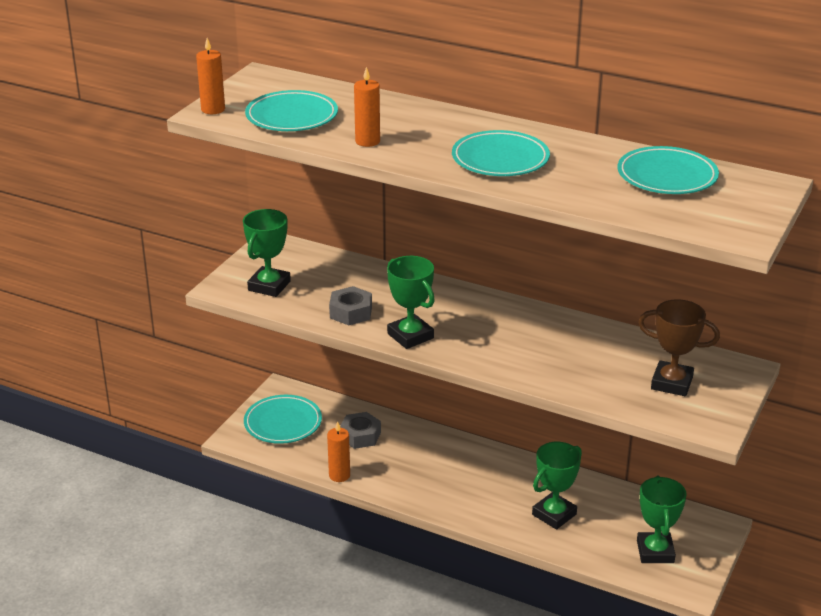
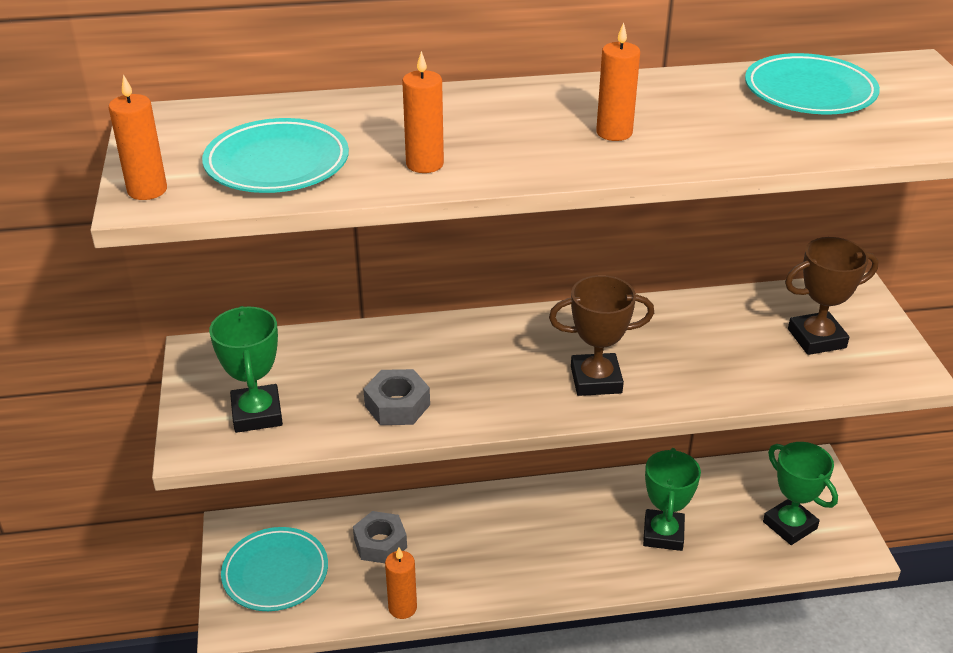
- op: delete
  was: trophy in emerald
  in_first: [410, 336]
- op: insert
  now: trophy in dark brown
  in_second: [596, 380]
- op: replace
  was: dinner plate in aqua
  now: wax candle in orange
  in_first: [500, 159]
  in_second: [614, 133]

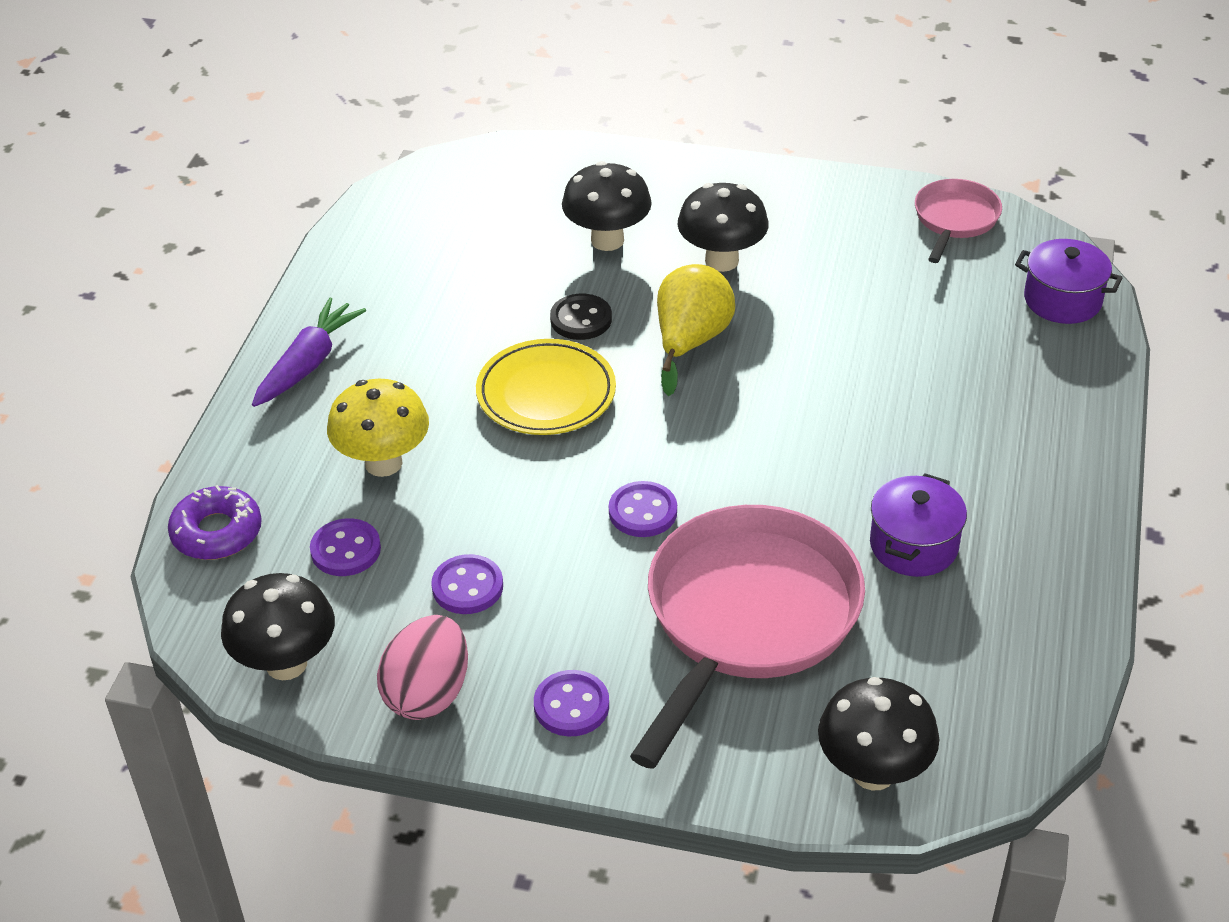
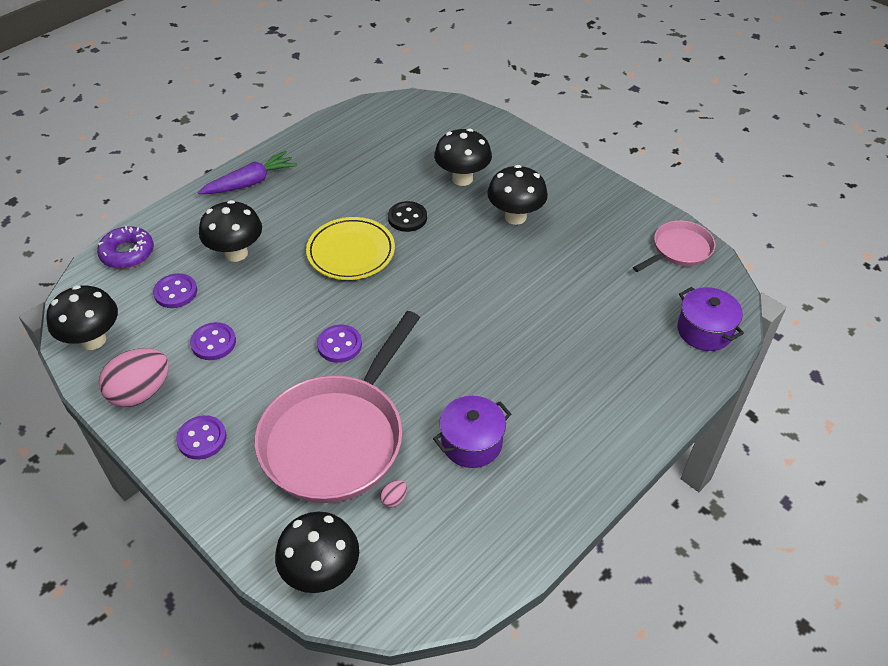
- op: delete
  was: pear in golden
  in_first: [690, 342]
- op: insert
  now: toy egg in rosy
  in_second: [394, 499]
- op: recolor
  was: toadstool in golden
  now: toadstool in jet-black
  in_first: [383, 463]
  in_second: [236, 253]
- op: rotate
  was: frying pan in rosy
  in_first: [747, 618]
  in_second: [337, 437]
  clockwise: 150

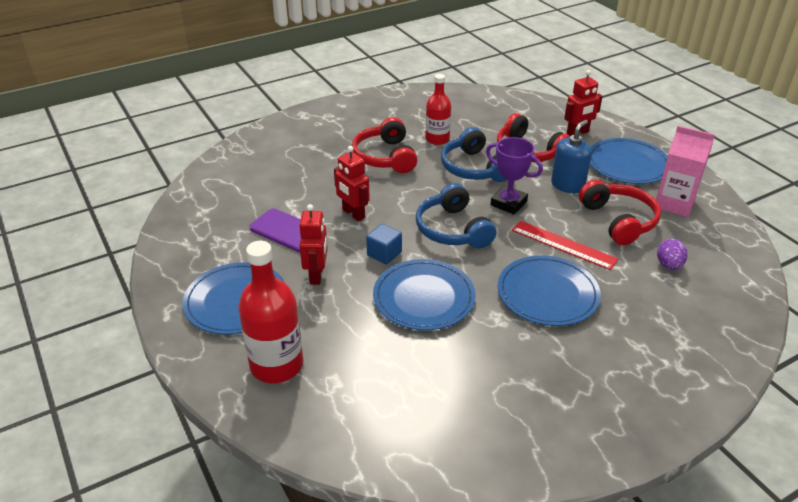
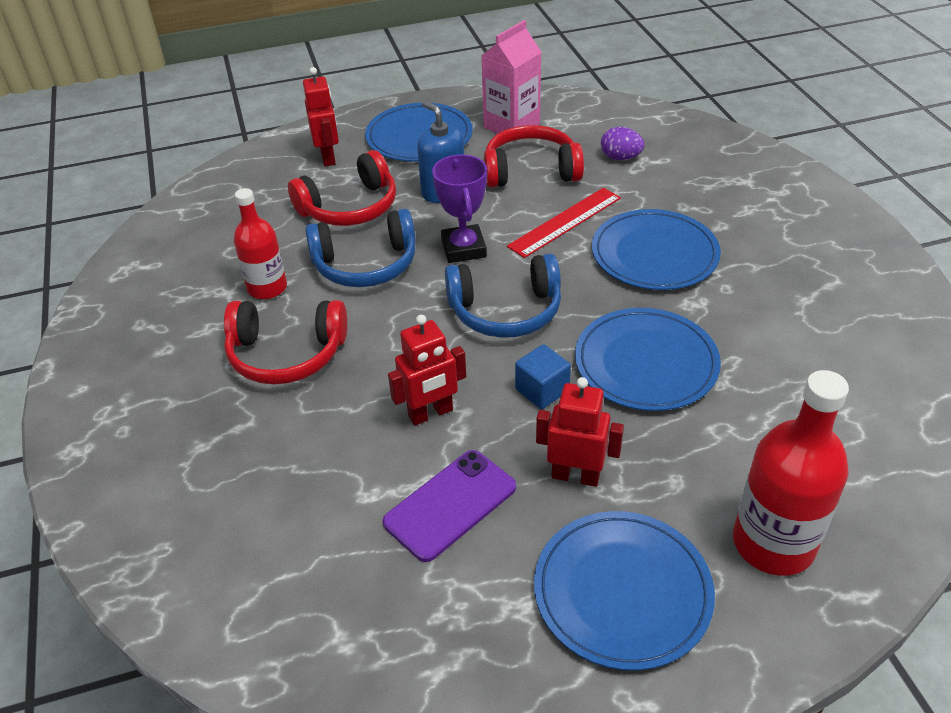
- op: rotate
  was: trophy in royal purple
  in_first: [508, 203]
  in_second: [463, 248]
  clockwise: -60

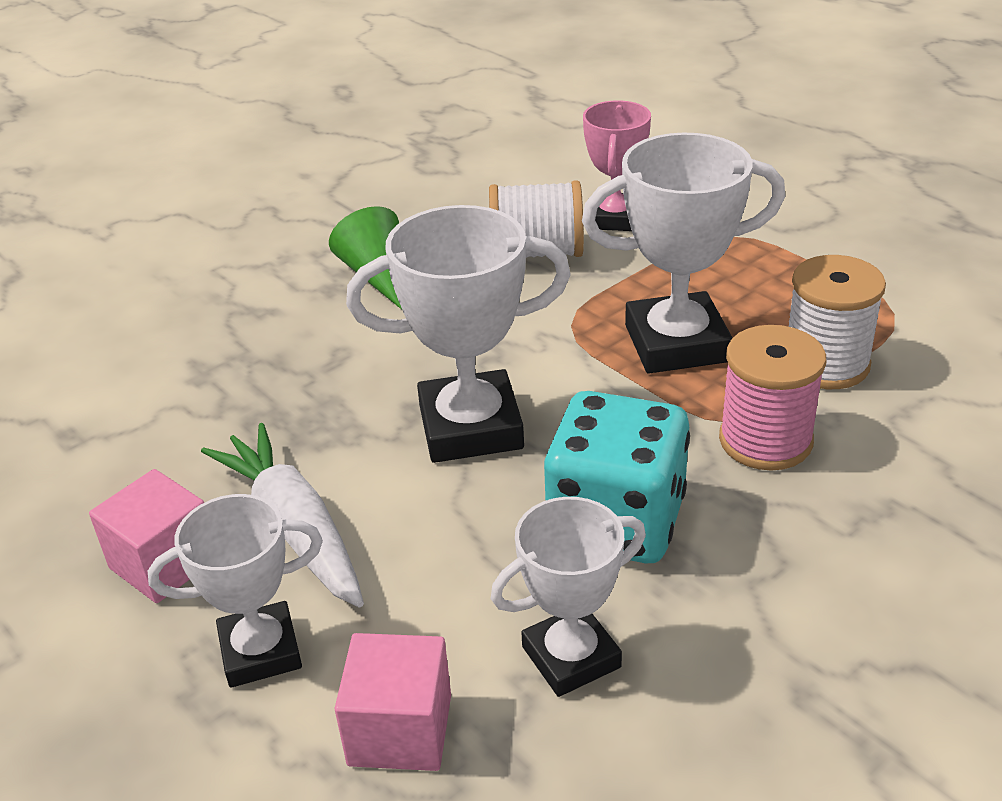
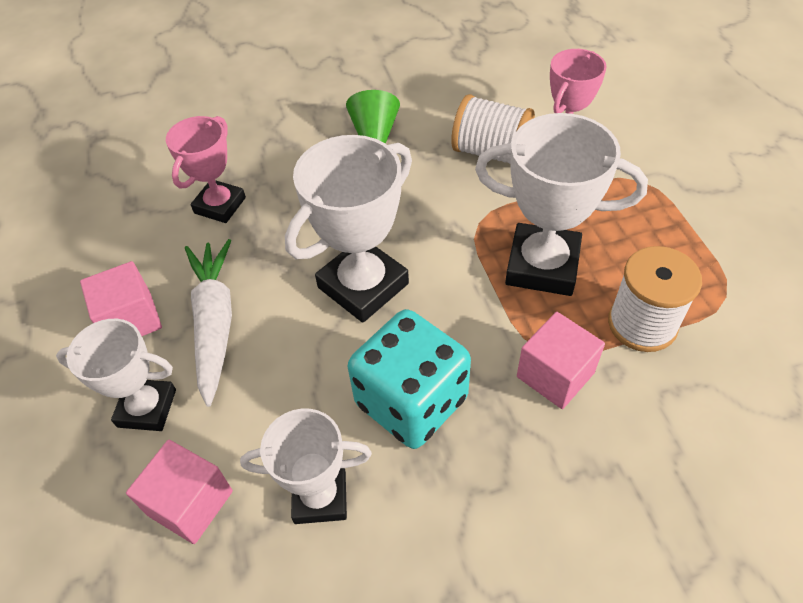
- op: insert
  now: trophy in rosy
  in_second: [220, 205]
- op: replace
  was: reel of thread in rosy
  now: cube in rosy
  in_first: [765, 440]
  in_second: [555, 375]
- op: rotate
  was: trophy in pure white
  in_first: [470, 427]
  in_second: [363, 285]
  clockwise: -60

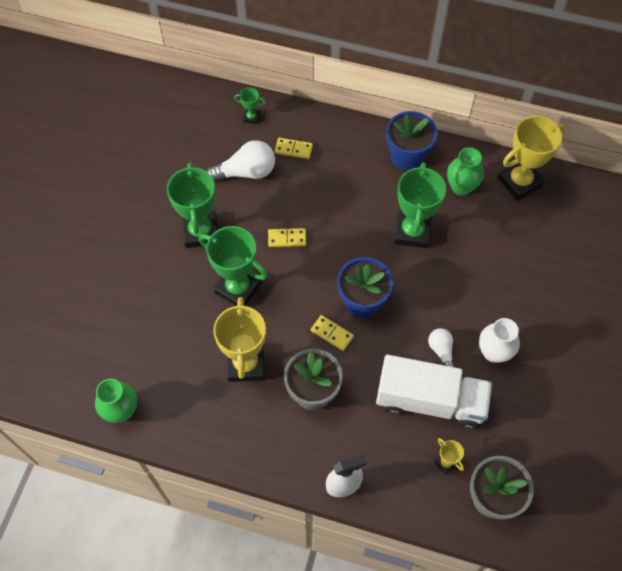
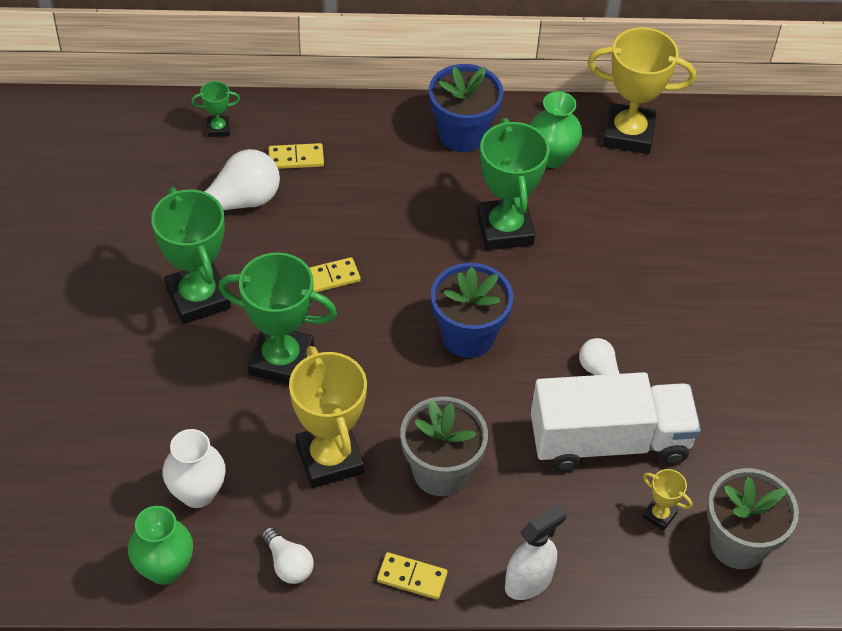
- op: insert
  now: light bulb in pure white
  in_second: [288, 564]
- op: move
  was: domino piece in golden
  in_first: [331, 334]
  in_second: [412, 577]
- op: move
  was: tall vase in pure white
  in_first: [493, 352]
  in_second: [197, 493]
- op: rotate
  was: trophy in golden
  in_first: [519, 182]
  in_second: [628, 133]
  clockwise: 60

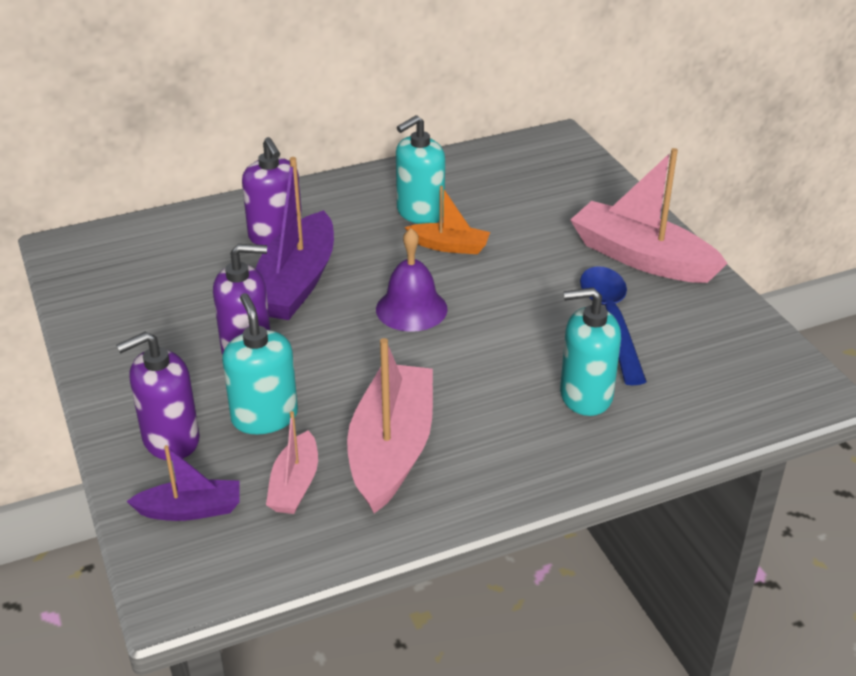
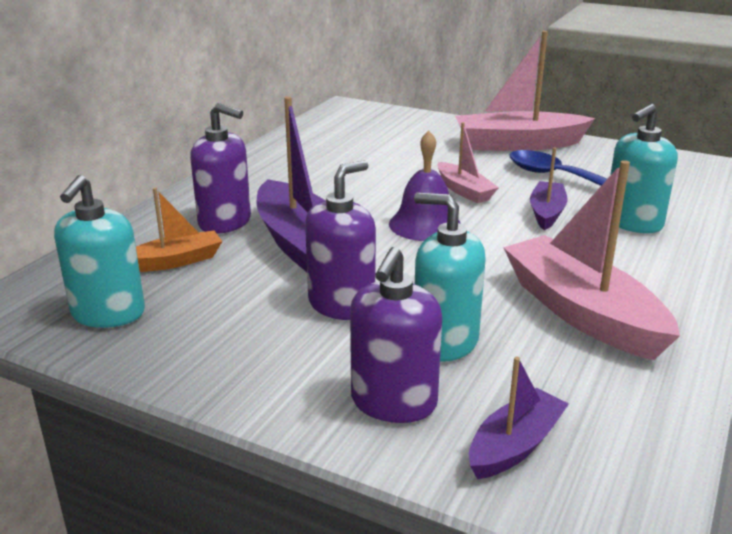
- op: insert
  now: boat in royal purple
  in_second: [546, 213]
- op: move
  was: boat in rosy
  in_first: [295, 484]
  in_second: [464, 191]
- op: move
  was: pump bottle in aqua
  in_first: [420, 212]
  in_second: [108, 313]
- op: move
  was: boat in orange
  in_first: [449, 246]
  in_second: [175, 261]

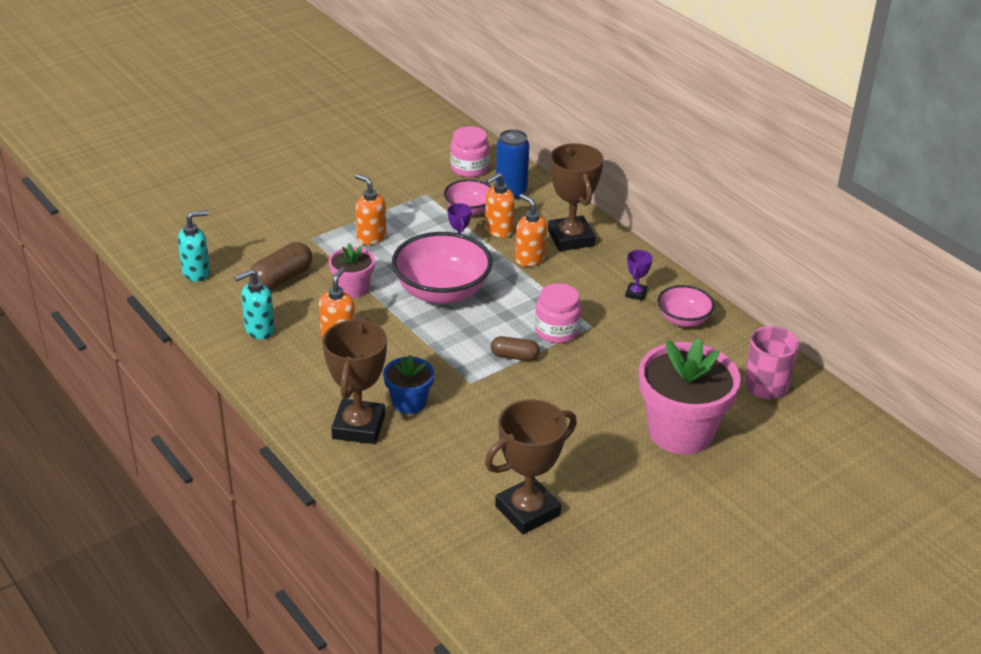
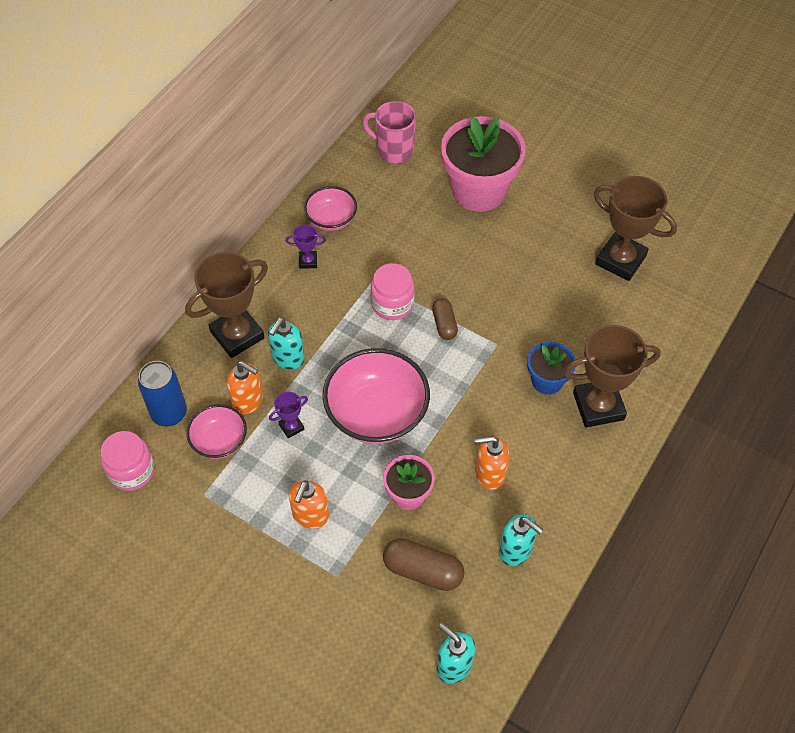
- op: recolor
  was: pump bottle in orange
  now: pump bottle in aqua
  in_first: [529, 259]
  in_second: [288, 358]

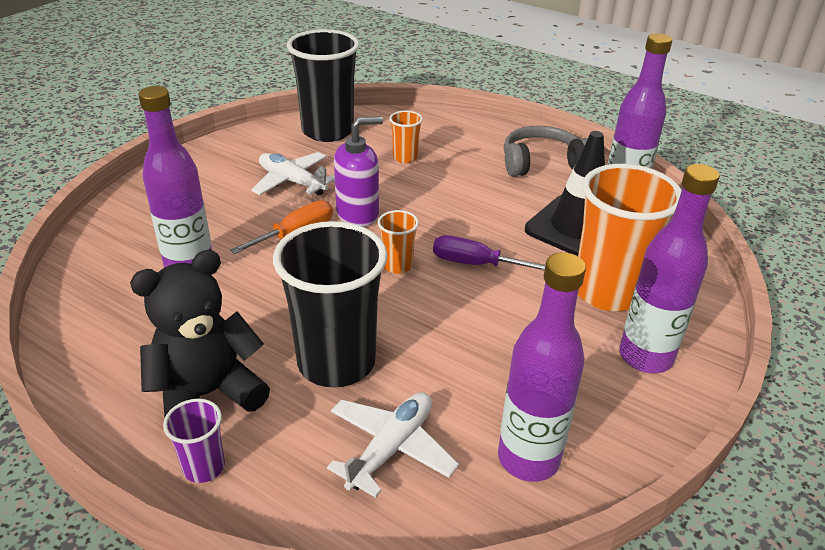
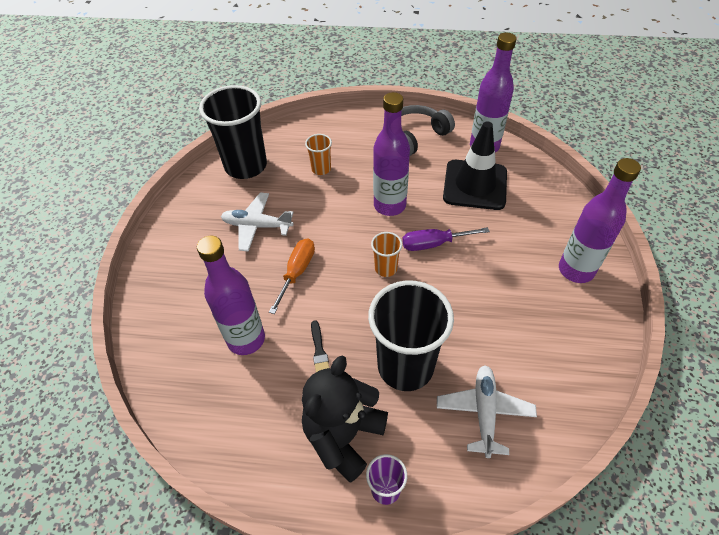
- op: delete
  was: pump bottle in royal purple
  in_first: [358, 214]
- op: delete
  was: cup in orange
  in_first: [607, 292]
- op: insert
  now: brush in jet-black
  in_second: [319, 351]
- op: move
  was: flask in royal purple
  in_first: [528, 459]
  in_second: [389, 205]

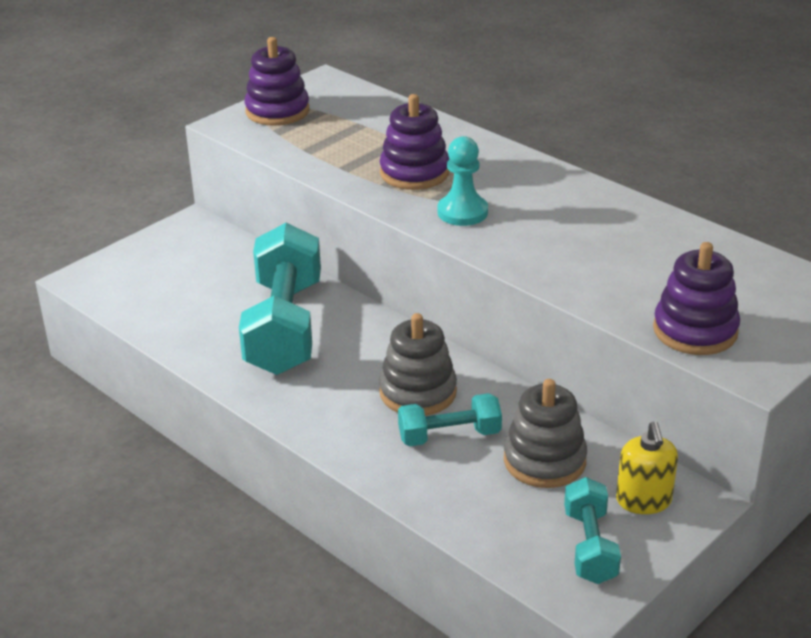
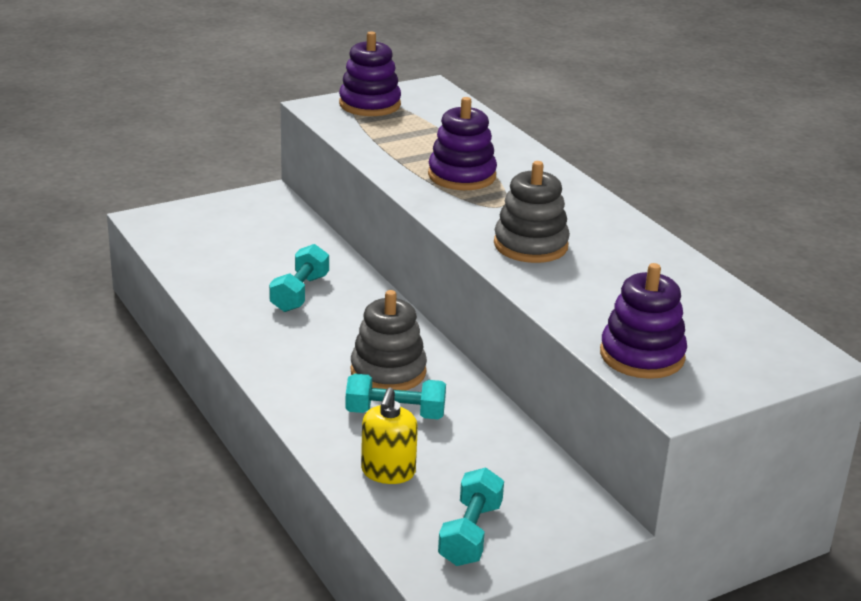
- op: delete
  was: game pawn in aqua
  in_first: [462, 212]
- op: move
  was: stacking toy in gray
  in_first: [544, 460]
  in_second: [530, 245]
- op: move
  was: pump bottle in golden
  in_first: [643, 501]
  in_second: [388, 472]
- op: resize
  was: free weight in aqua
  in_first: [284, 327]
  in_second: [300, 293]
  ratio: 0.52

